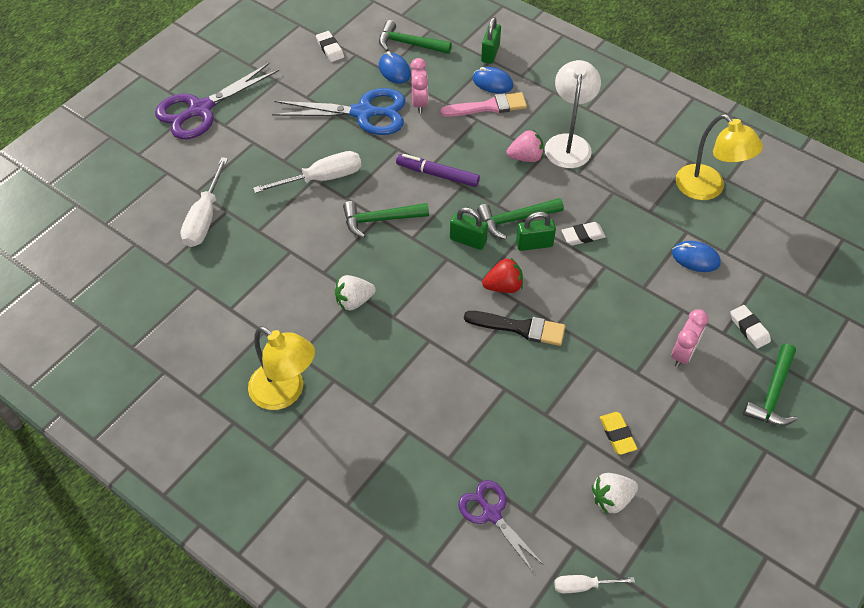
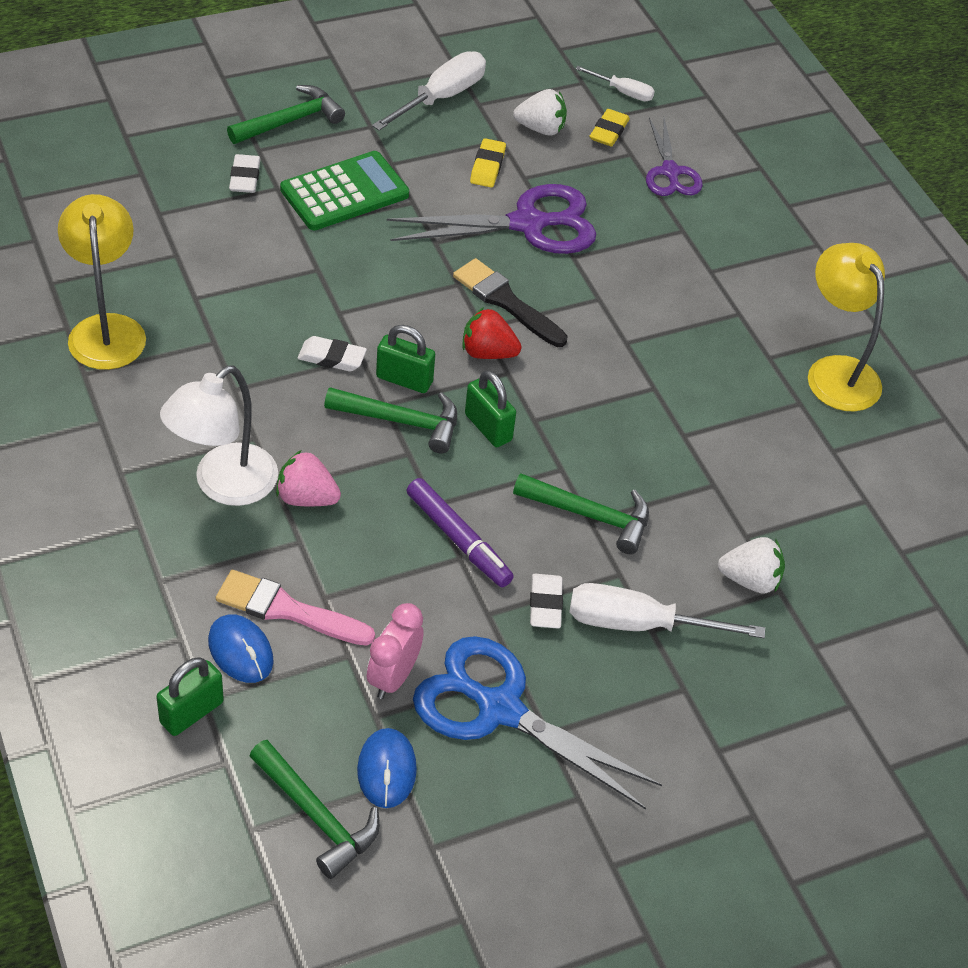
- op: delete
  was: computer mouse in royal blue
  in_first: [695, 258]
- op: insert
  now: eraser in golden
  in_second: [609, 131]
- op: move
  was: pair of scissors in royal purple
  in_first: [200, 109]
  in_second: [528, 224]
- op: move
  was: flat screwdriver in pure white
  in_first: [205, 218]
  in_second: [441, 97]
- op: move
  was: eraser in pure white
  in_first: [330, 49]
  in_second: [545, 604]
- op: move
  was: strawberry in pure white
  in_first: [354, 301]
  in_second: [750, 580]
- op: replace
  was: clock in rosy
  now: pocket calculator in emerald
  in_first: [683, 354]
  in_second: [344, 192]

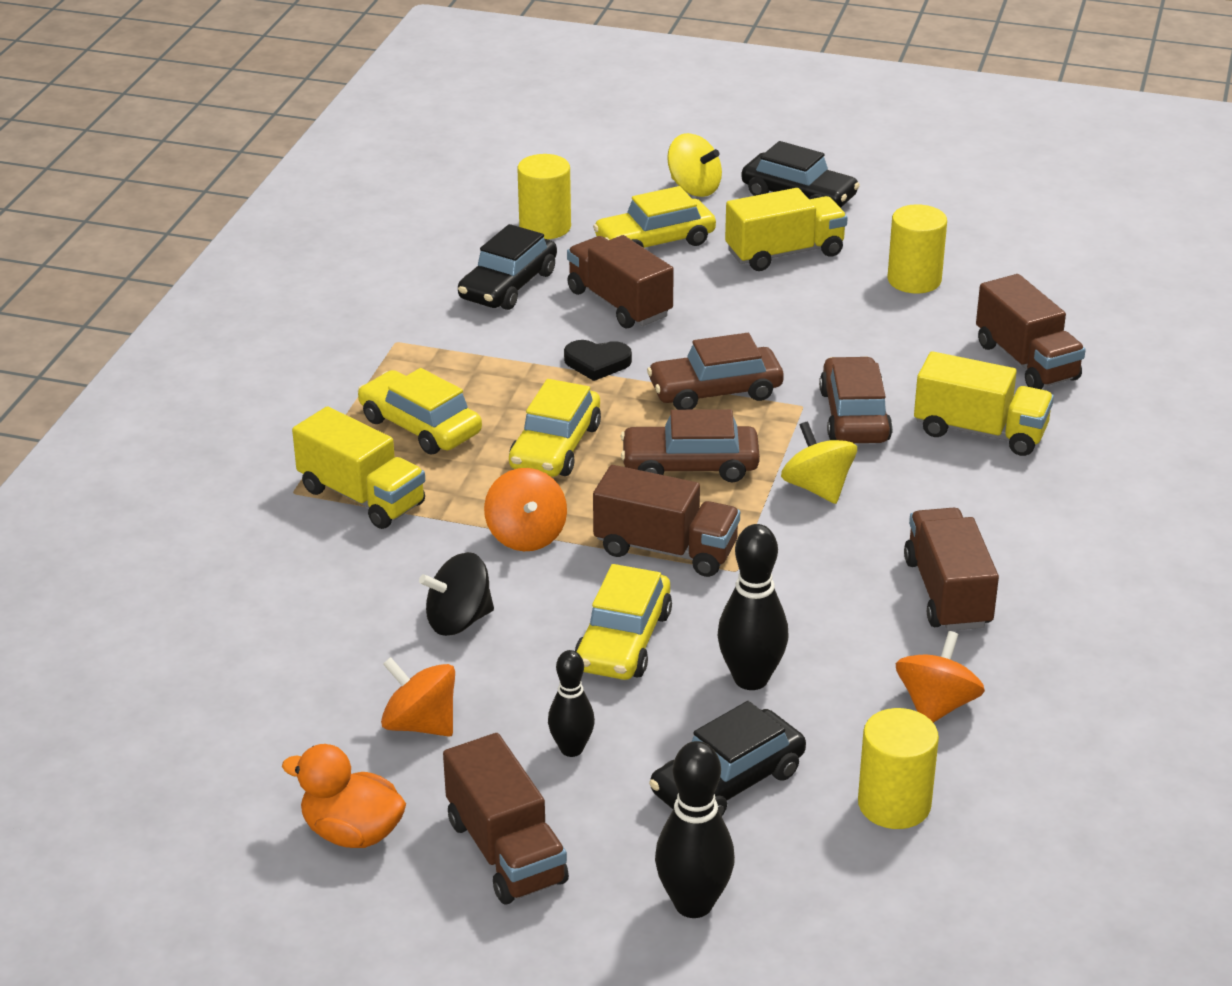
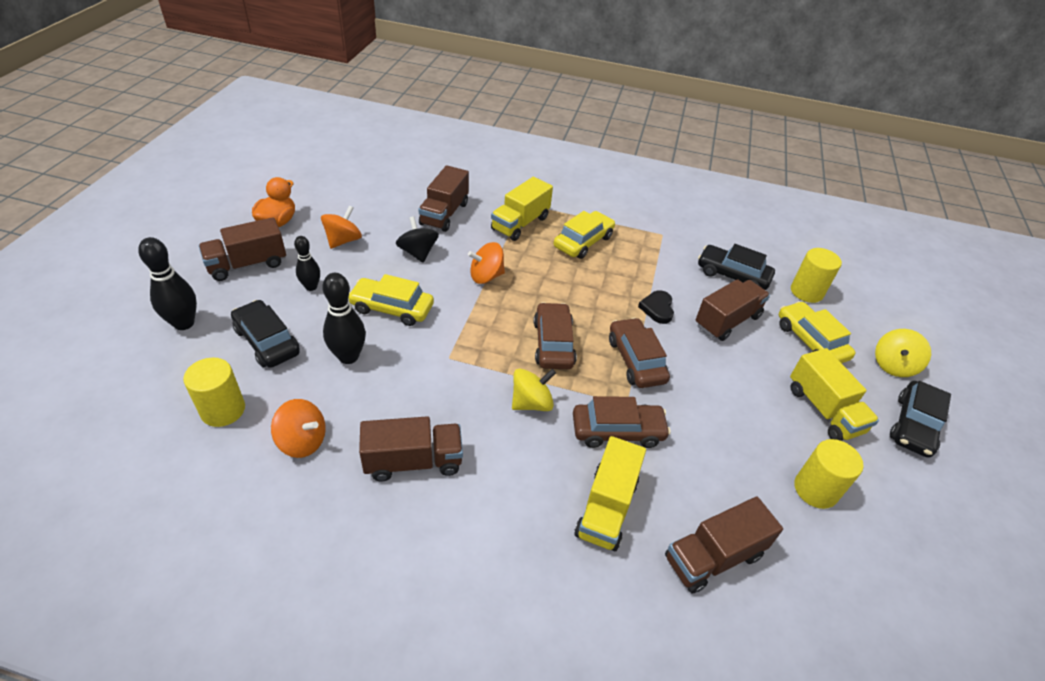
- op: delete
  was: car in golden
  in_first: [555, 447]
- op: move
  was: truck in dark brown
  in_first: [666, 549]
  in_second: [444, 214]

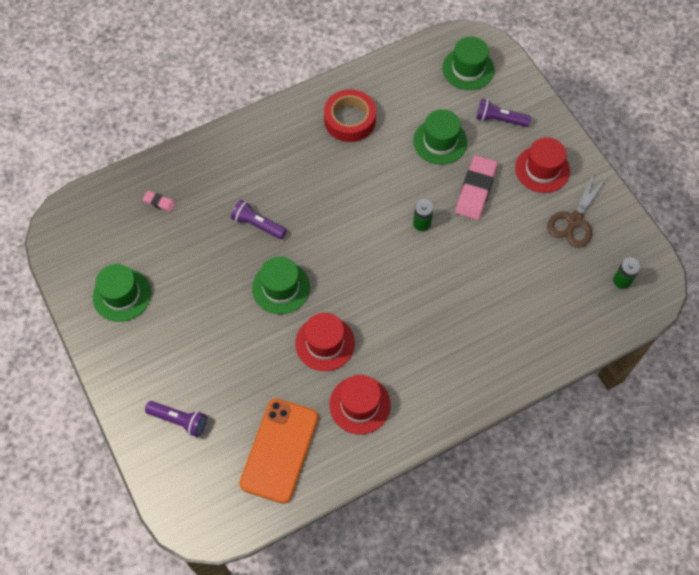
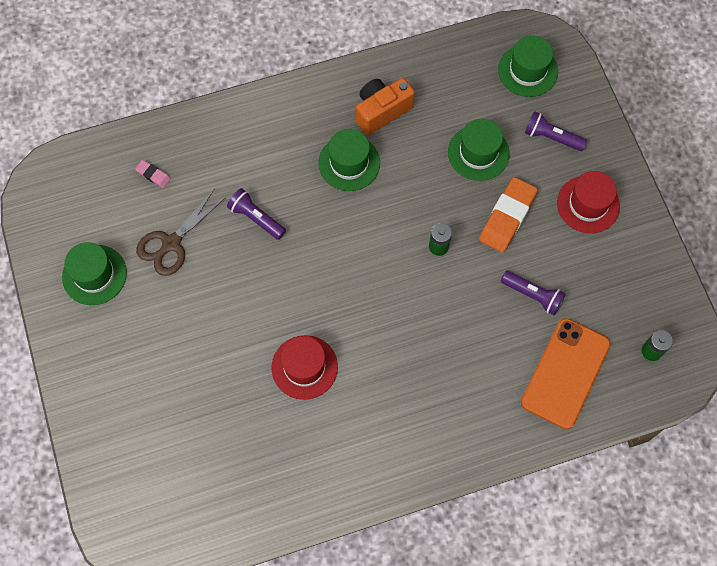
- op: delete
  was: tall hat in red
  in_first: [359, 405]
- op: move
  was: flashlight in royal purple
  in_first: [179, 420]
  in_second: [533, 295]
- op: move
  was: smartphone in orange
  in_first: [279, 450]
  in_second: [565, 373]
- op: move
  was: tall hat in emerald
  in_first: [281, 287]
  in_second: [349, 163]
- op: move
  was: pair of scissors in dark brown
  in_first: [574, 220]
  in_second: [171, 243]
- op: replace
  was: roll of tape in red
  now: camera in orange
  in_first: [350, 120]
  in_second: [381, 111]
- op: recolor
  was: eraser in rosy
  now: eraser in orange
  in_first: [476, 190]
  in_second: [507, 217]

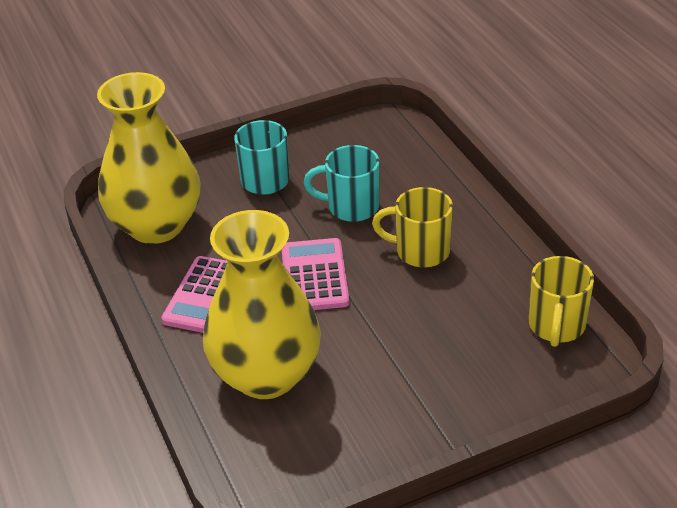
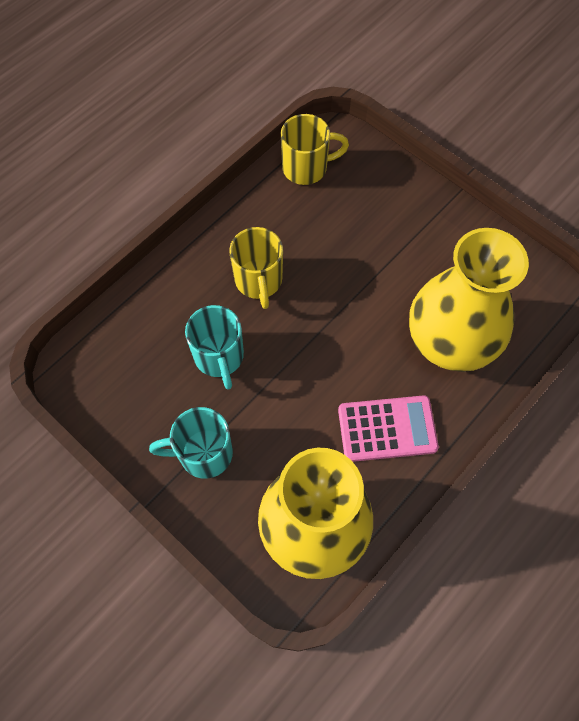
- op: delete
  was: pocket calculator in rosy
  in_first: [314, 276]

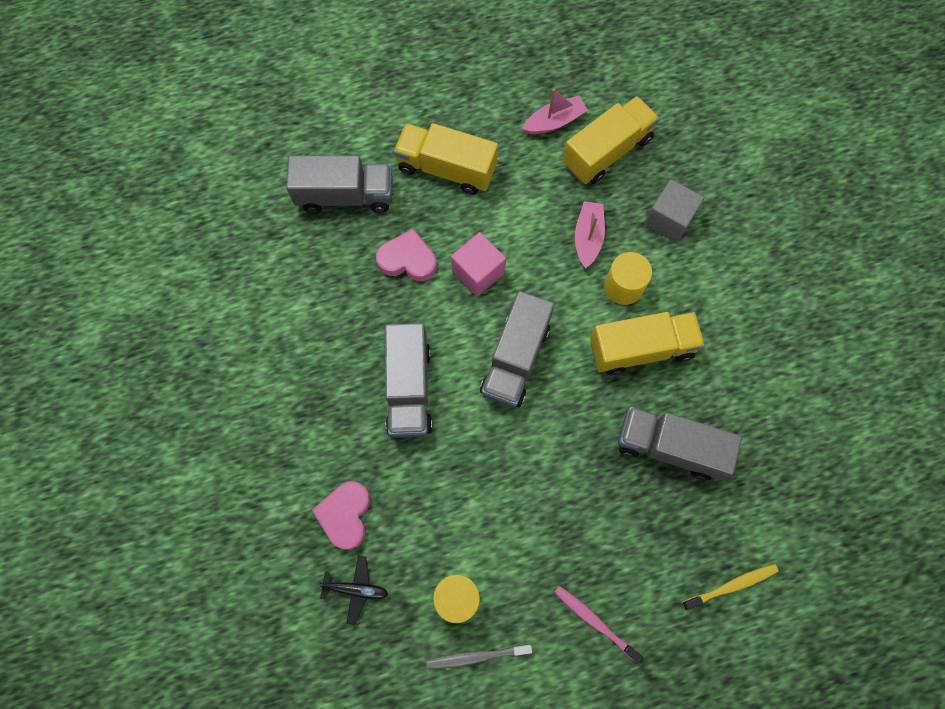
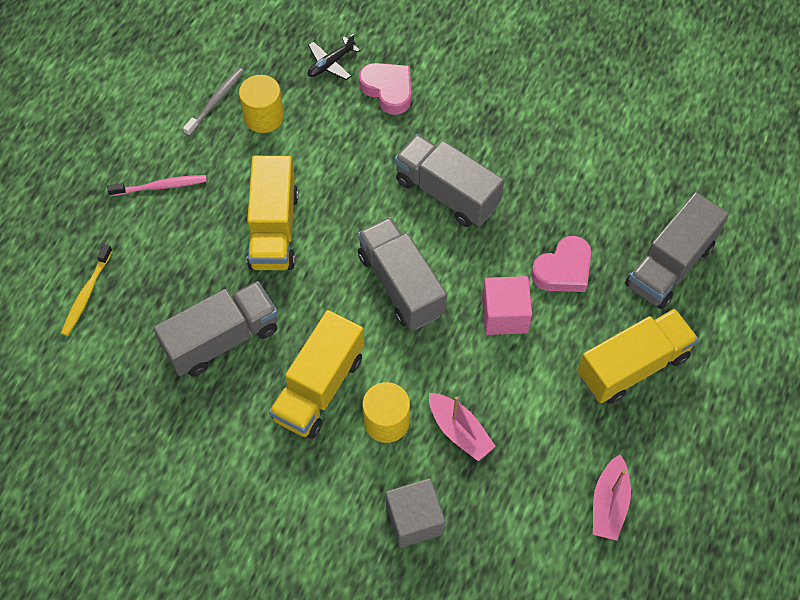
- op: move
  was: truck in golden
  in_first: [607, 152]
  in_second: [274, 229]

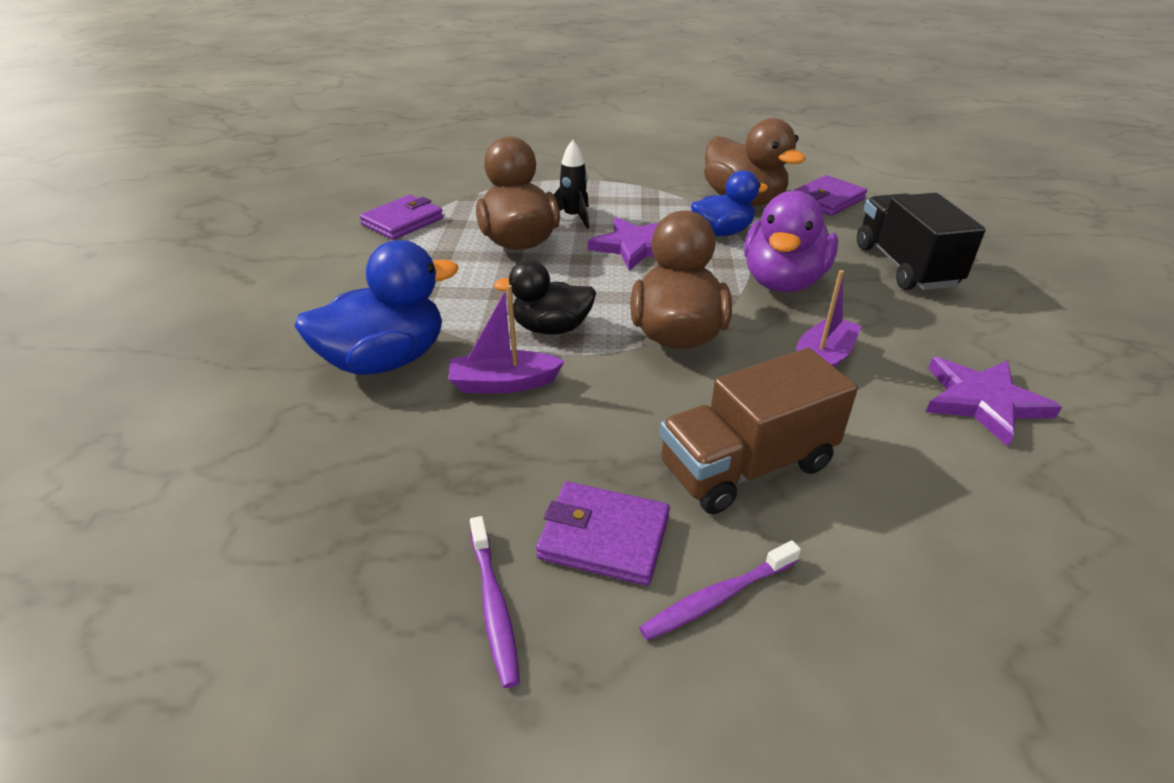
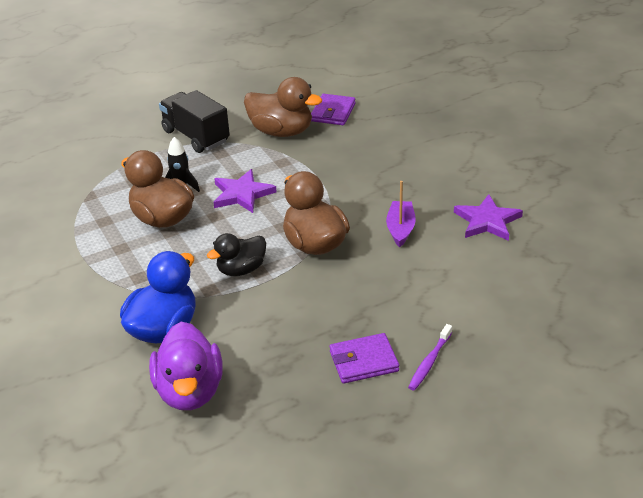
- op: delete
  was: card wallet in royal purple
  in_first: [403, 221]
- op: delete
  was: boat in royal purple
  in_first: [503, 383]
- op: delete
  was: dental brush in royal purple
  in_first: [494, 606]
- op: delete
  was: truck in dark brown
  in_first: [746, 466]
- op: delete
  was: duck in royal blue
  in_first: [722, 232]
- op: move
  was: duck in royal purple
  in_first: [783, 282]
  in_second: [190, 391]
- op: move
  was: truck in jet-black
  in_first: [904, 266]
  in_second: [196, 136]

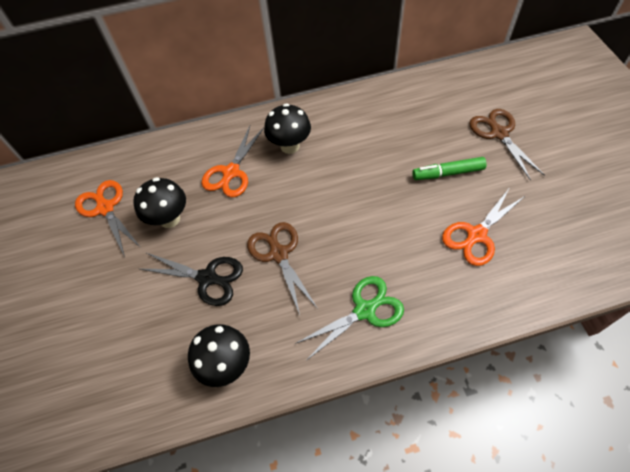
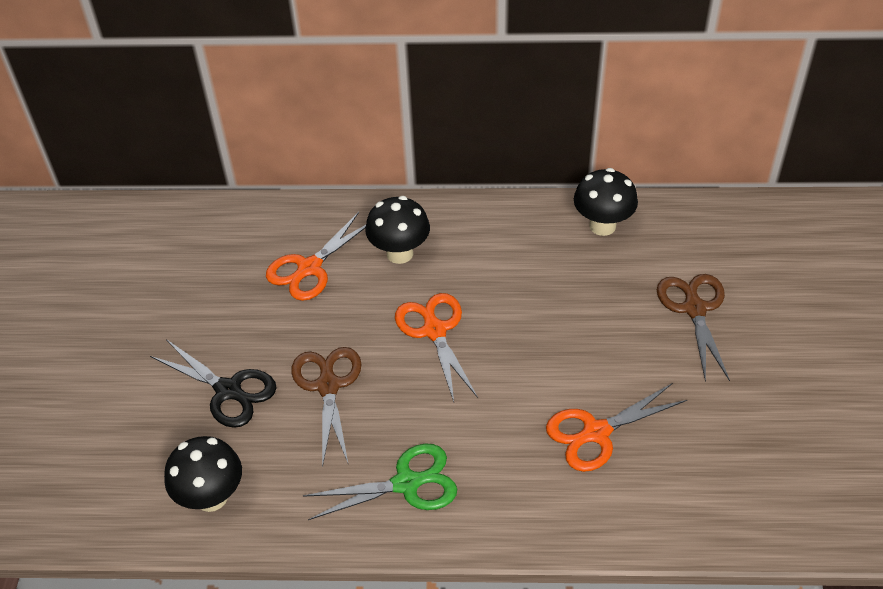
- op: delete
  was: felt pen in emerald
  in_first: [447, 173]
- op: move
  was: pair of scissors in orange
  in_first: [105, 208]
  in_second: [434, 331]
- op: move
  was: toadstool in jet-black
  in_first: [169, 219]
  in_second: [602, 226]

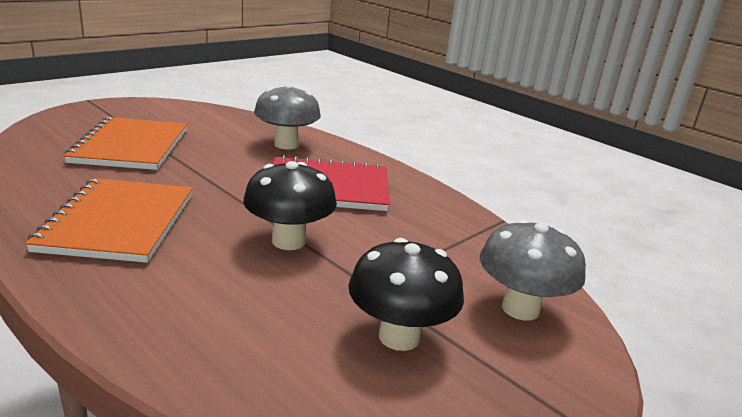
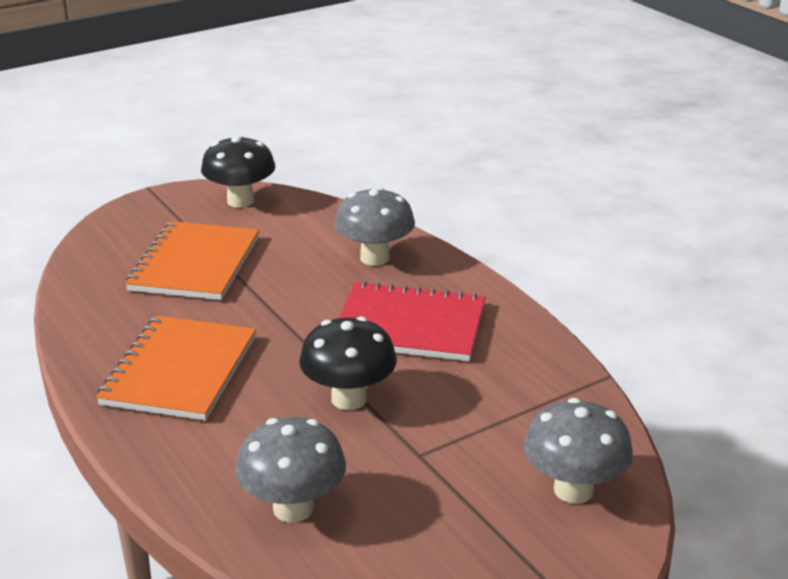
- op: insert
  now: toadstool in gray
  in_second: [293, 508]
- op: move
  was: toadstool in jet-black
  in_first: [399, 336]
  in_second: [240, 201]

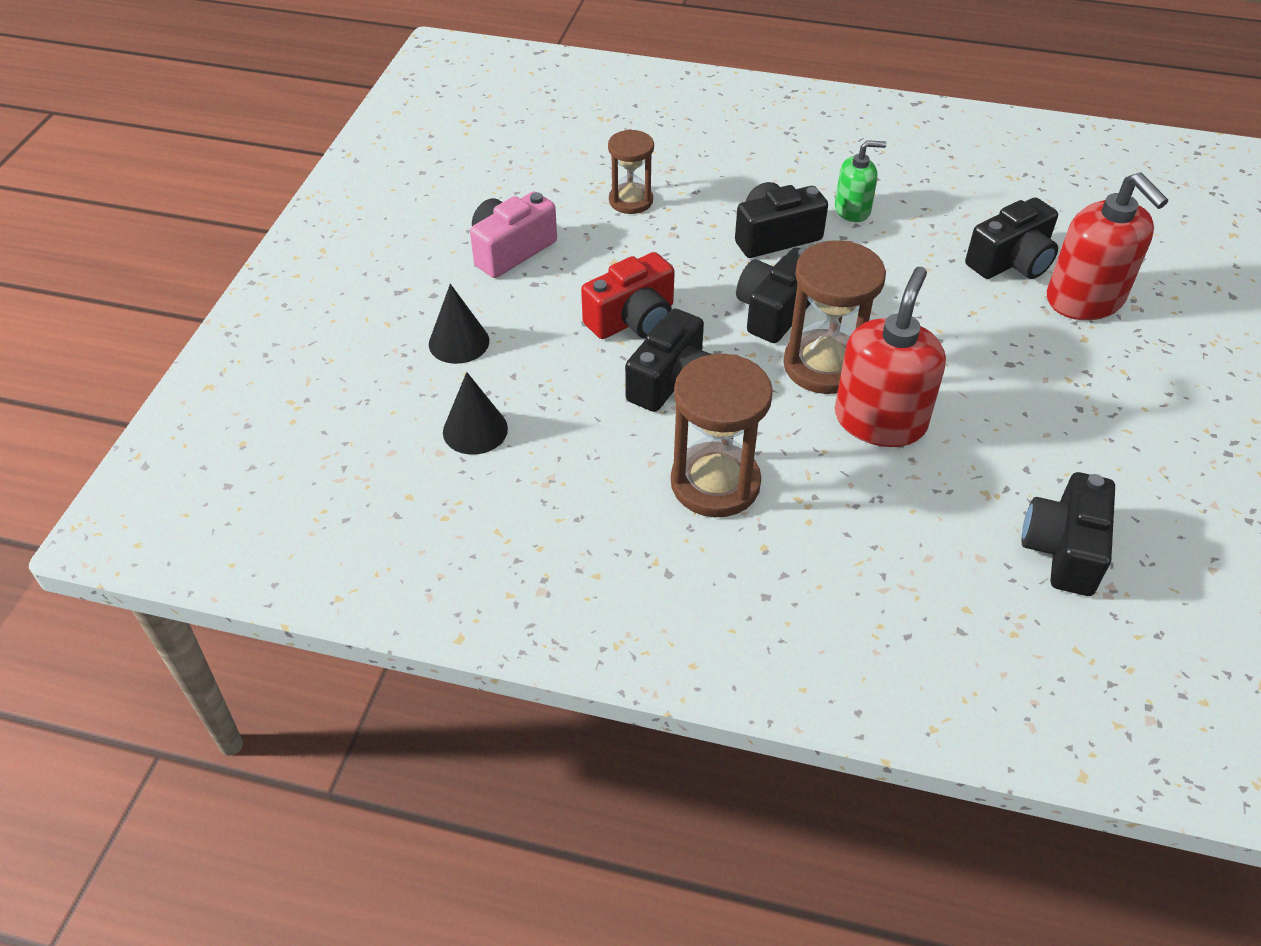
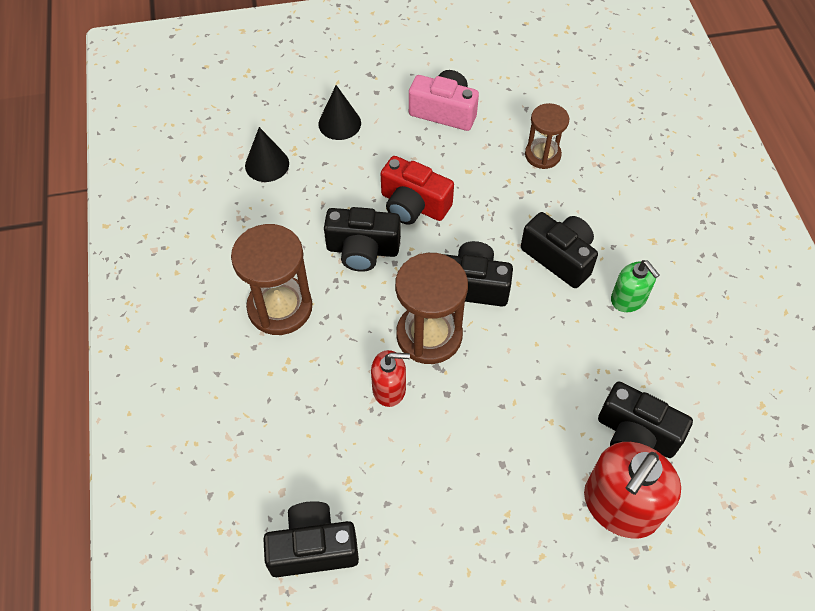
- op: resize
  was: pump bottle in red
  in_first: [880, 420]
  in_second: [389, 389]
  ratio: 0.56

